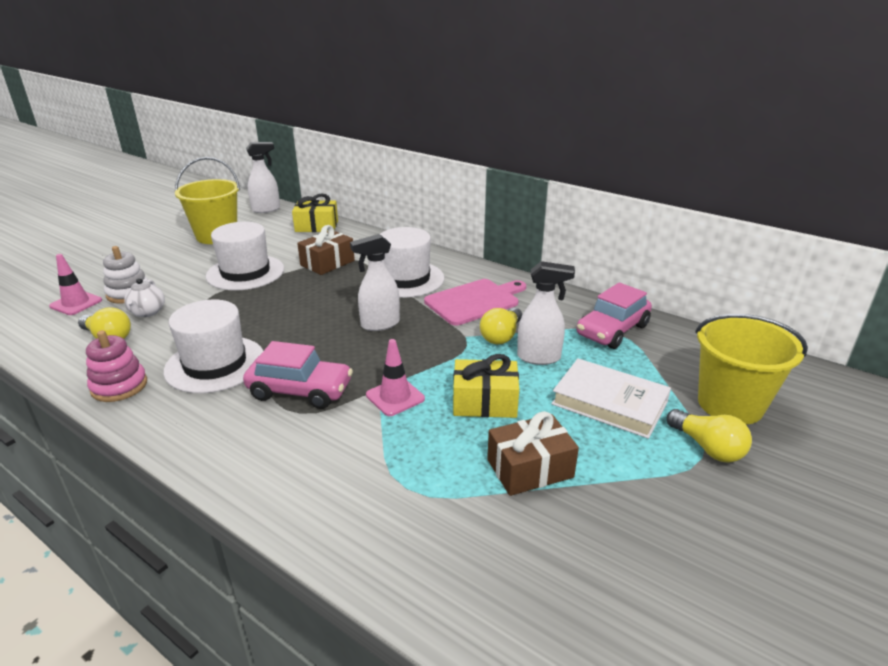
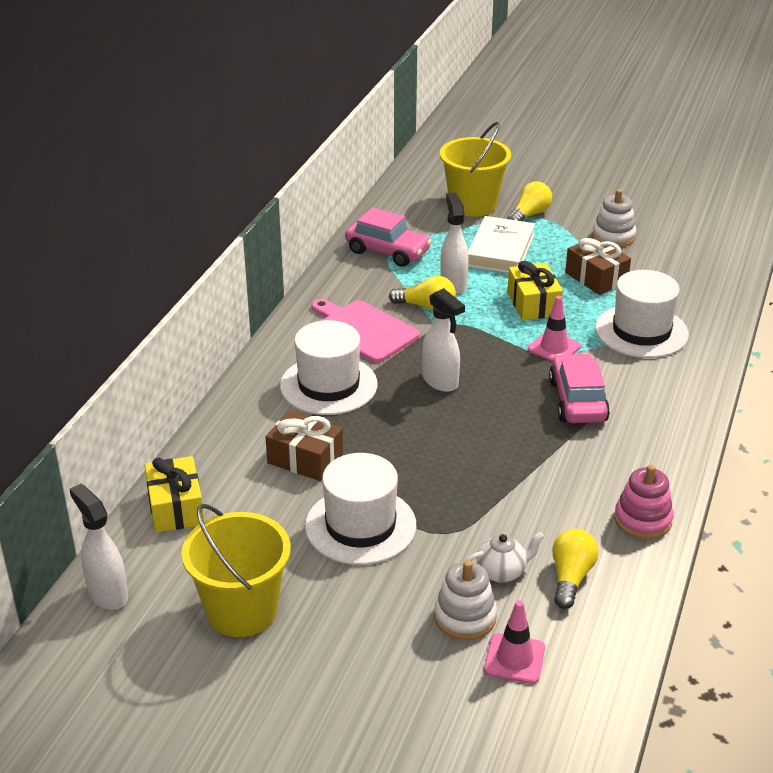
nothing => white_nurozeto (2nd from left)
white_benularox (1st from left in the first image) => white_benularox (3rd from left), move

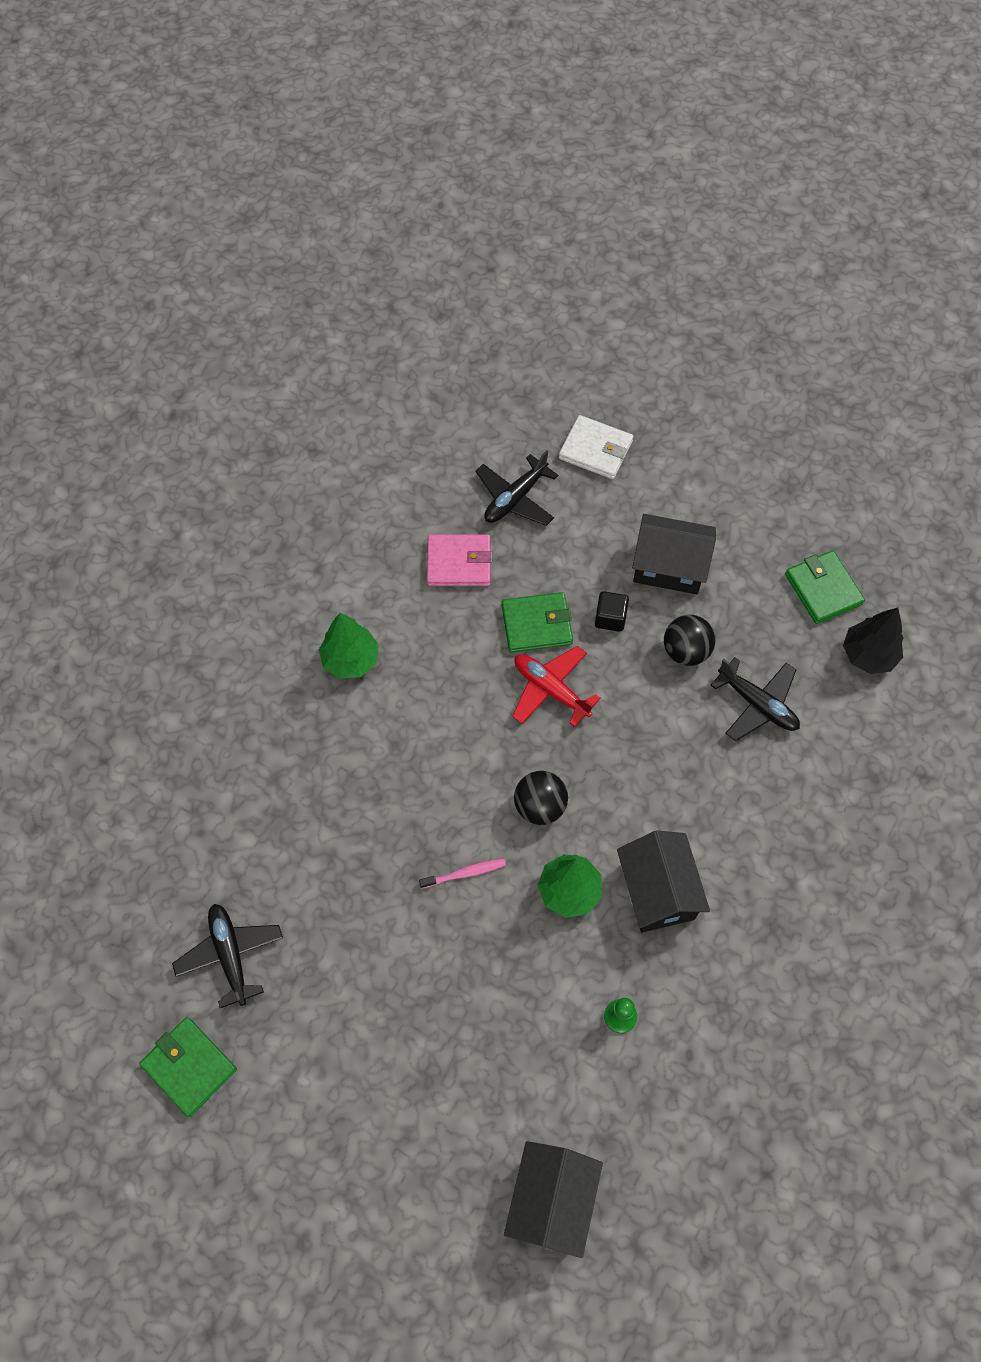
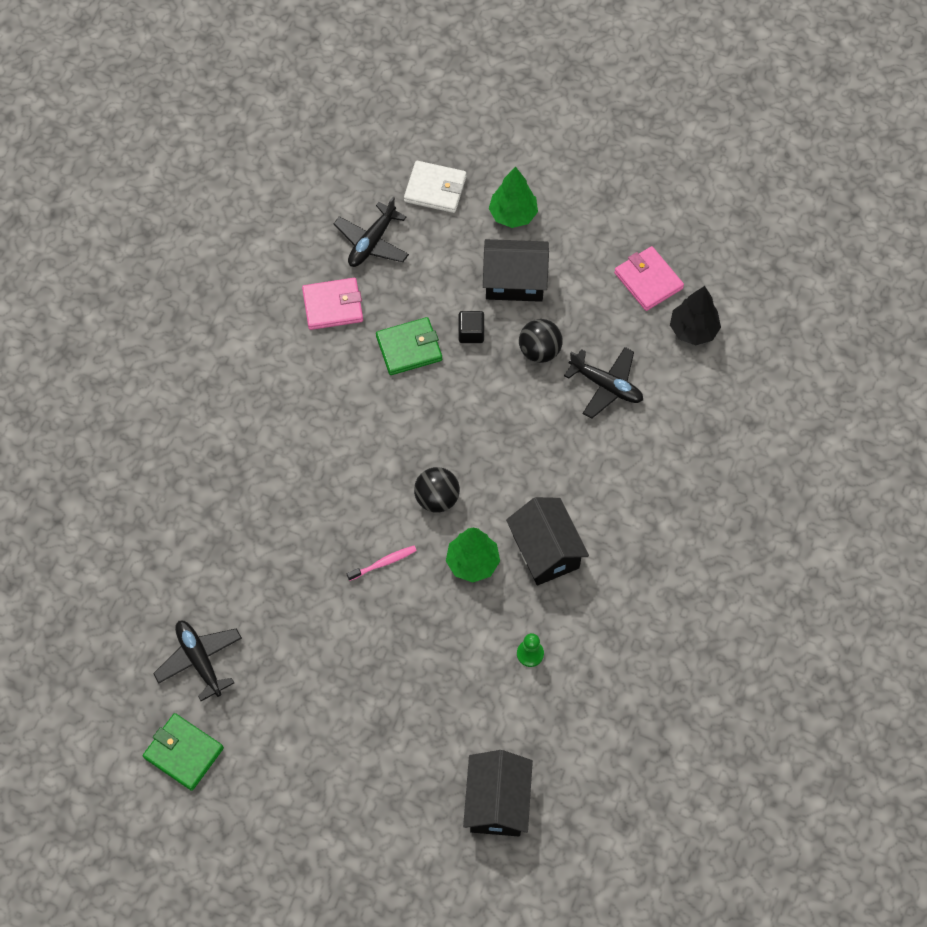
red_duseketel => nothing
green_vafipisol (1st from left in the first image) => green_vafipisol (2nd from left), move
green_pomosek (3rd from left) => pink_pomosek (2nd from left)

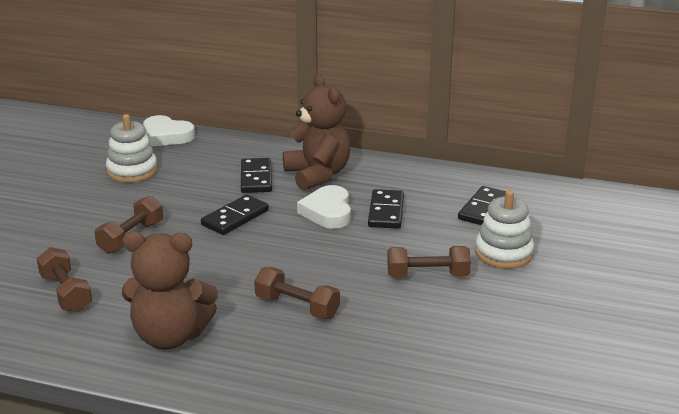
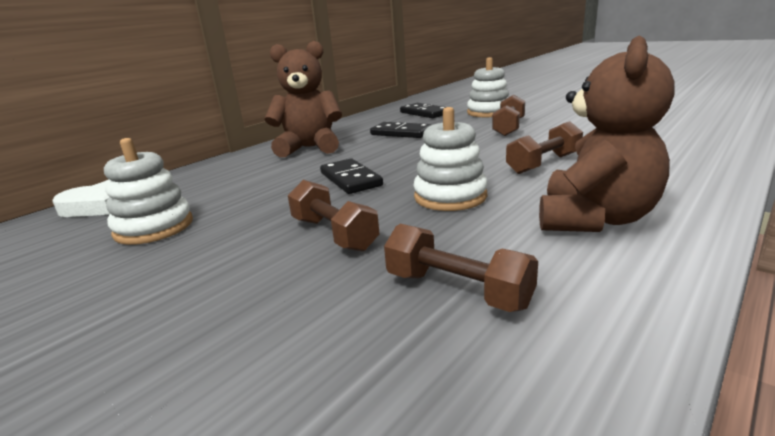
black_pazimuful (2nd from left) => nothing
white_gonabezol (2nd from left) => nothing
nothing => white_nurozeto (2nd from left)
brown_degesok (1st from left in the first image) => brown_degesok (2nd from left), 45 degrees clockwise

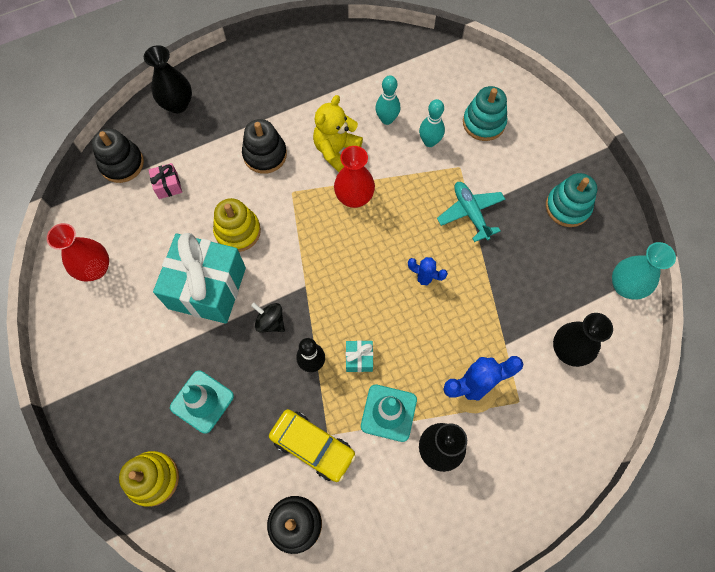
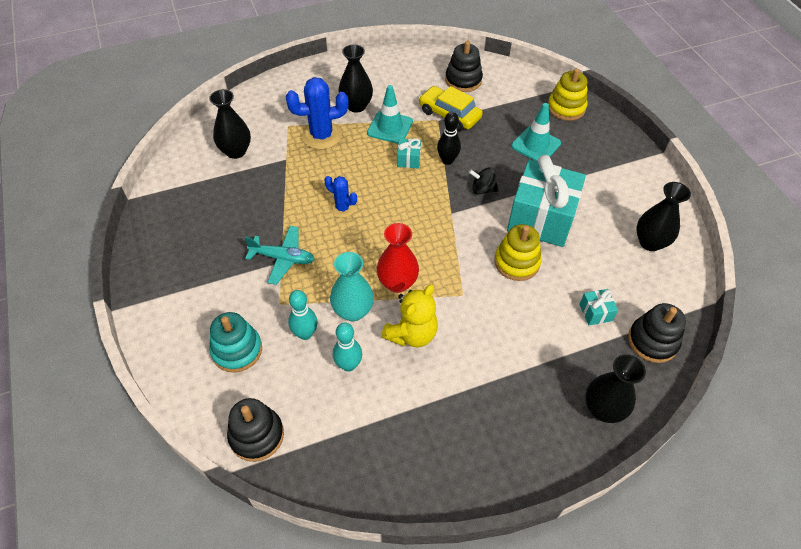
turquoise_nurozeto (2nd from left) => nothing
black_nurozeto (2nd from left in the first image) => black_nurozeto (1st from left), move
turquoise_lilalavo, move
red_lilalavo (1st from left) => black_lilalavo (4th from left)
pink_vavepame => turquoise_vavepame (3rd from left)
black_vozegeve, 150 degrees clockwise
turquoise_duseketel, 60 degrees counterclockwise

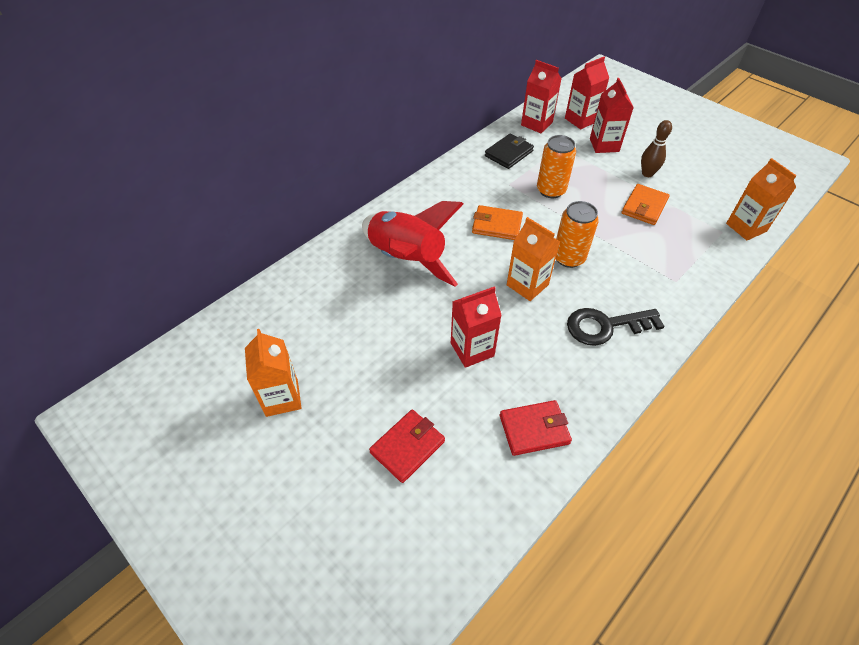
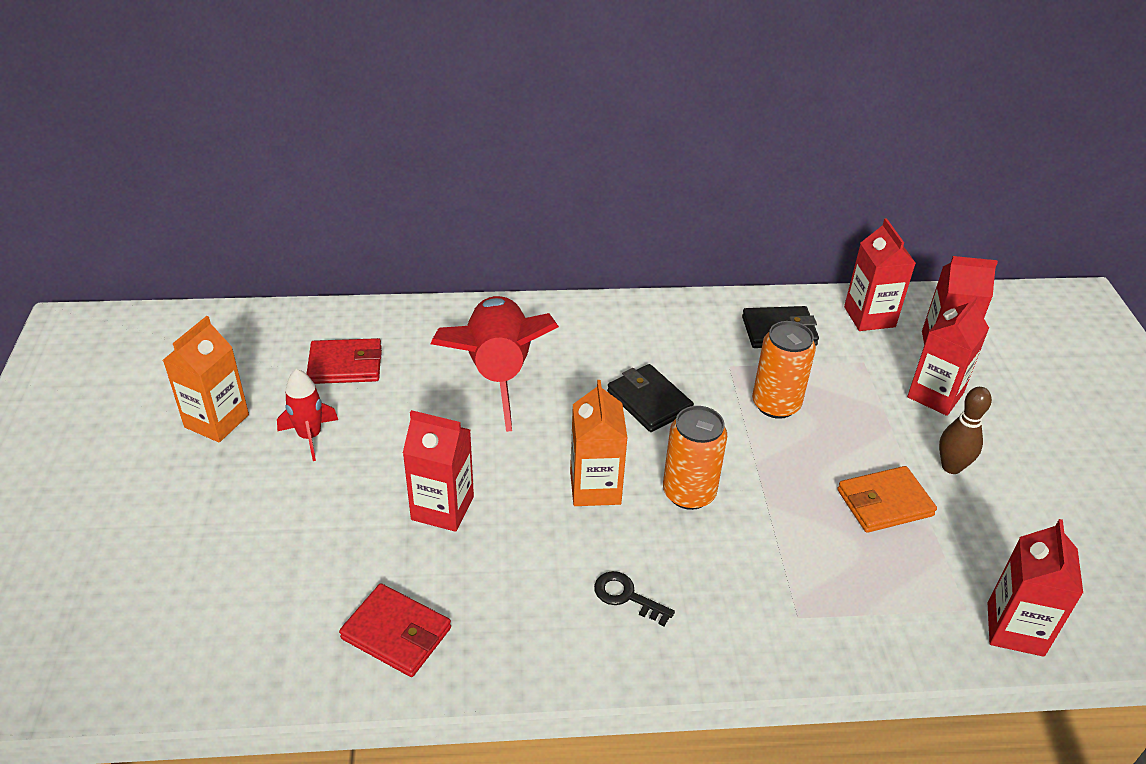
nothing => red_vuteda (1st from left)
red_pomosek (1st from left), move
orange_pomosek (1st from left) => black_pomosek (1st from left)
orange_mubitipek (3rd from left) => red_mubitipek (5th from left)
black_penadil, x0.55

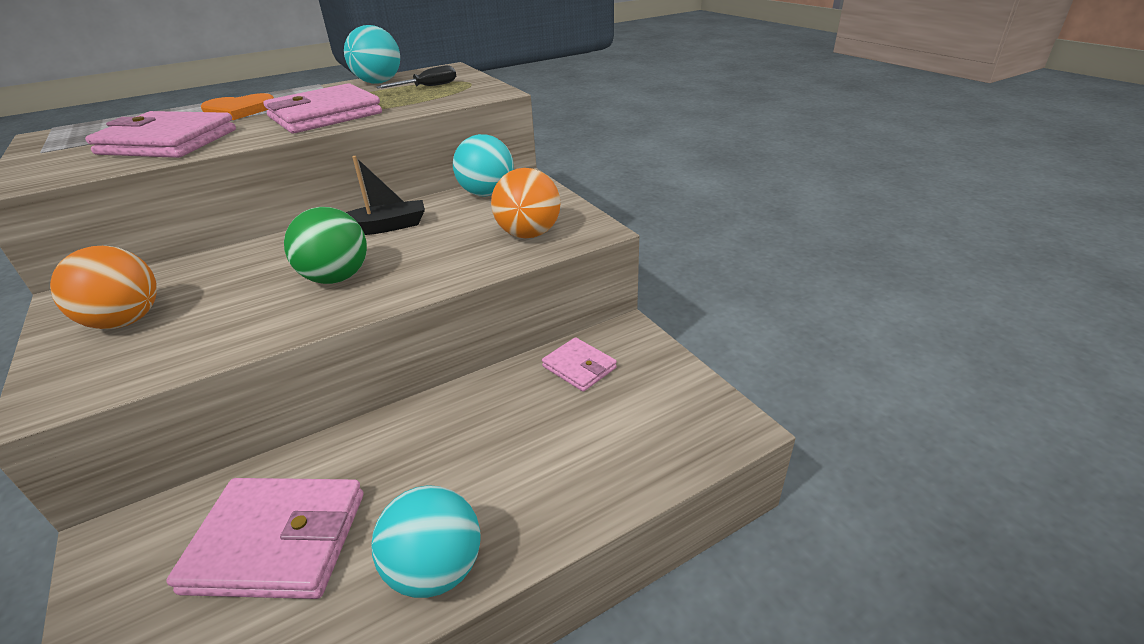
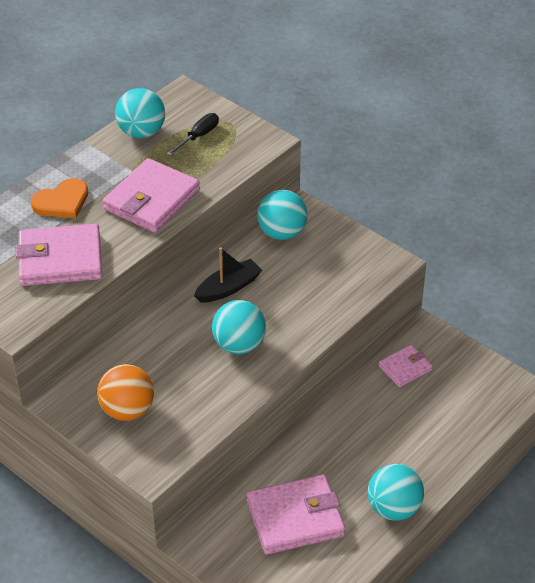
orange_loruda (2nd from left) => nothing
green_loruda => turquoise_loruda (2nd from left)
pink_pomosek (4th from left), 60 degrees counterclockwise

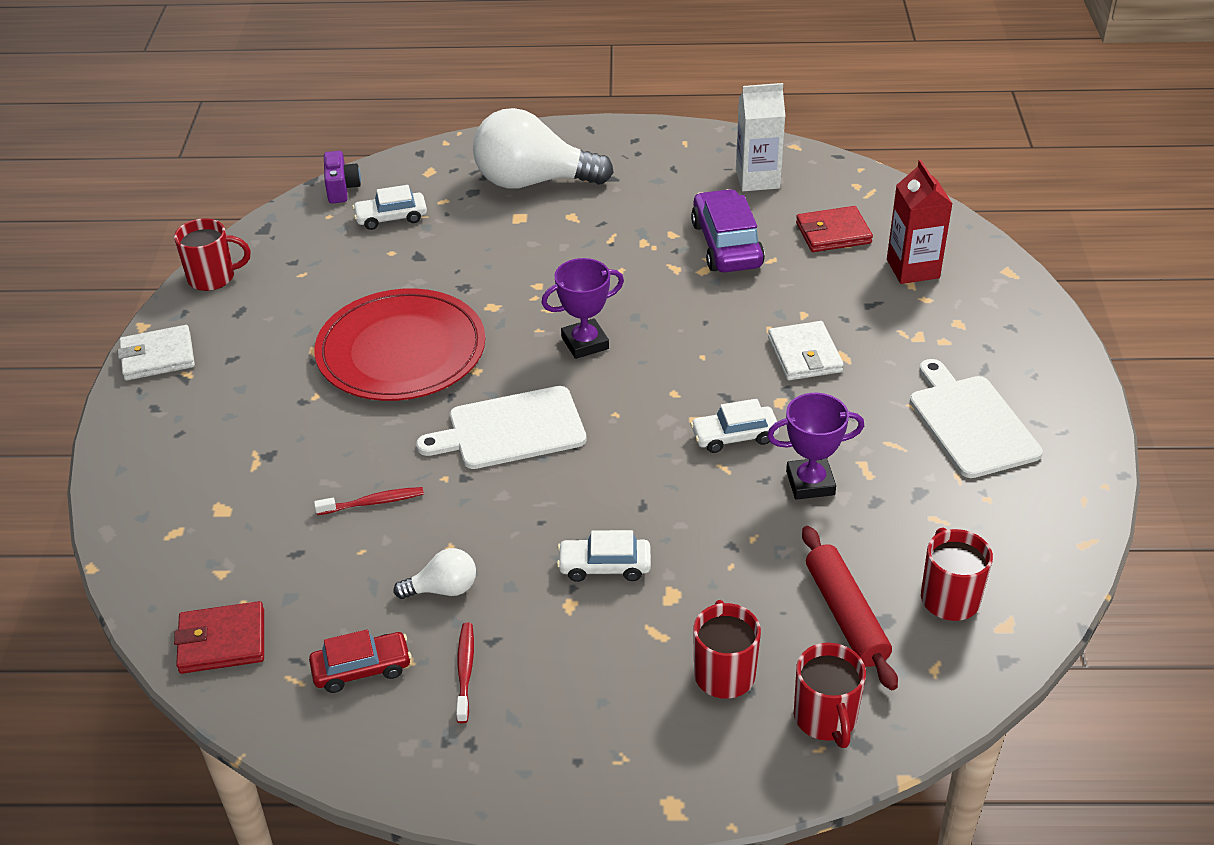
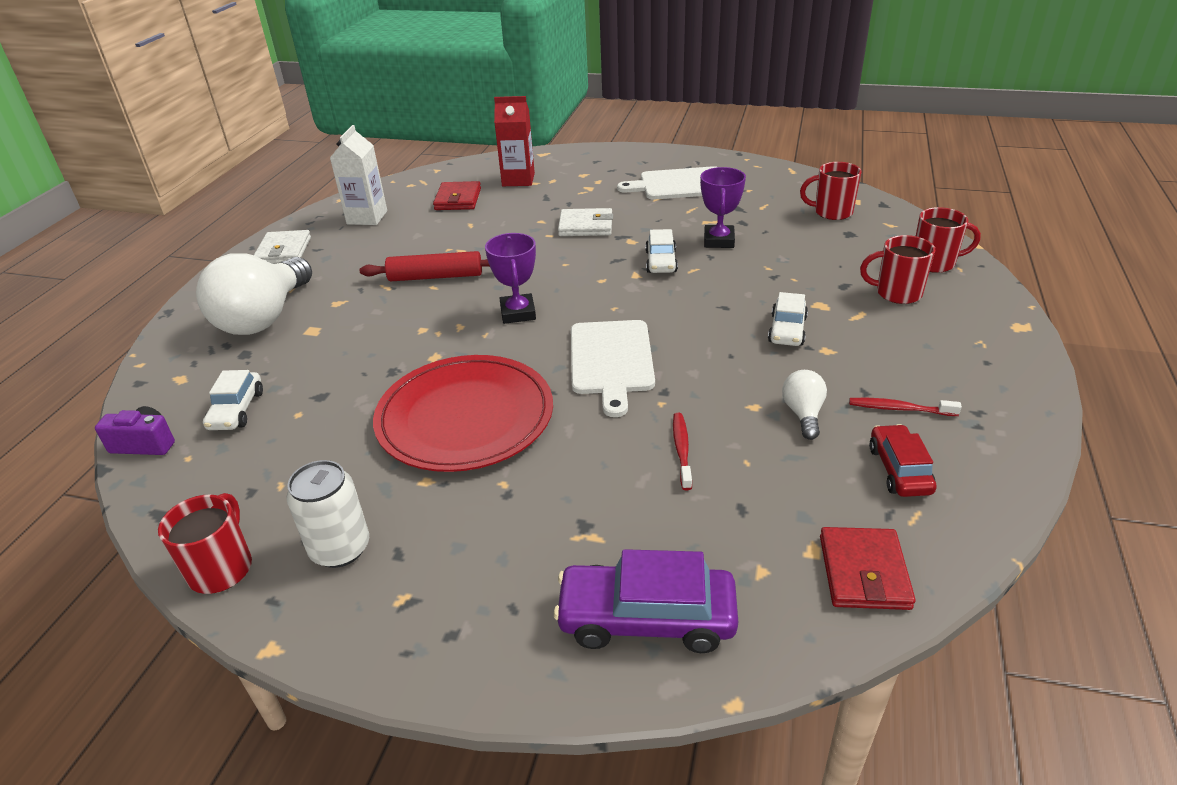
nothing => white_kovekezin
white_pomosek (1st from left), move
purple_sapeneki, move
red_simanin, move

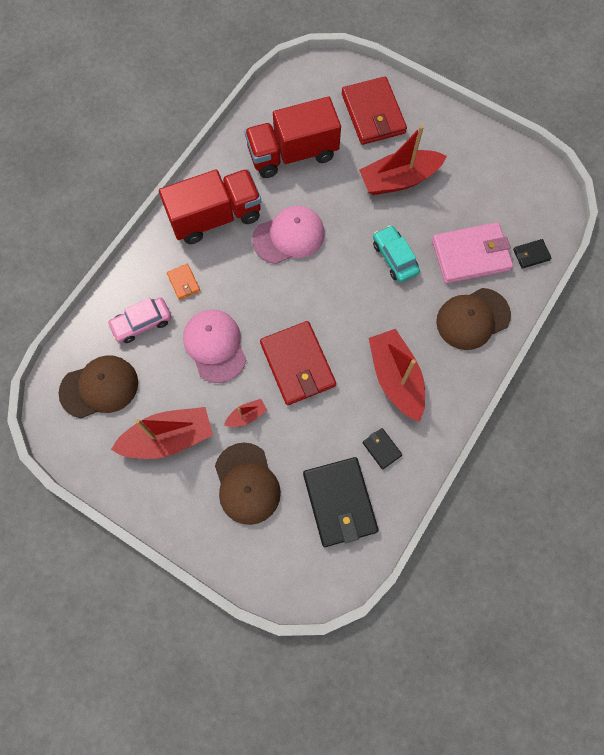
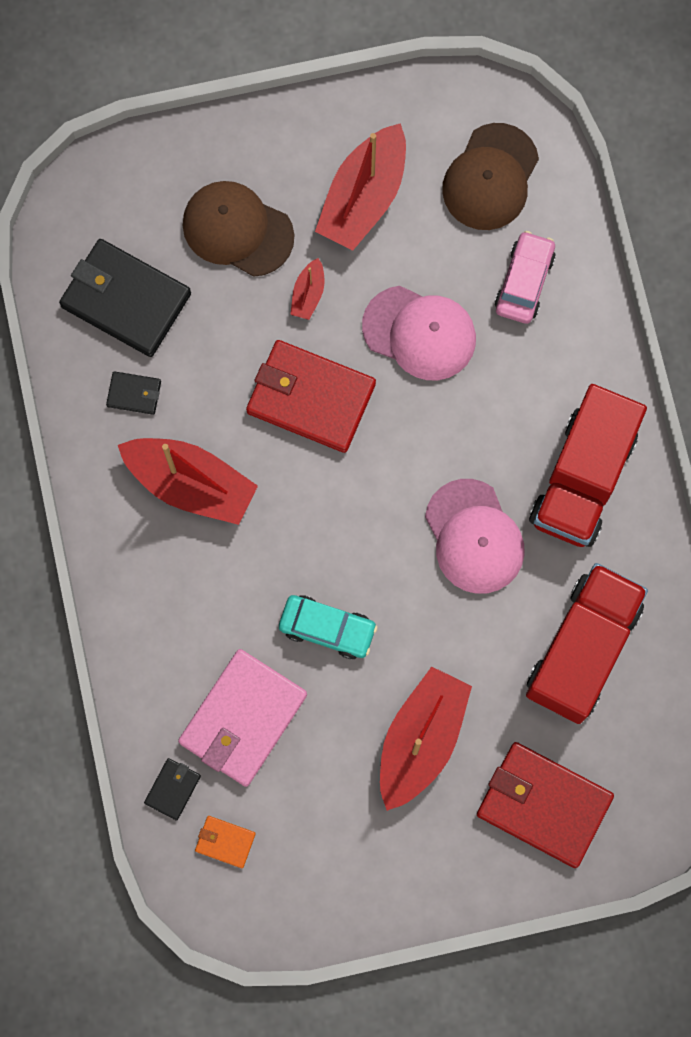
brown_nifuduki (3rd from left) => nothing
orange_pomosek, move
pink_nifuduki (2nd from left), 45 degrees counterclockwise

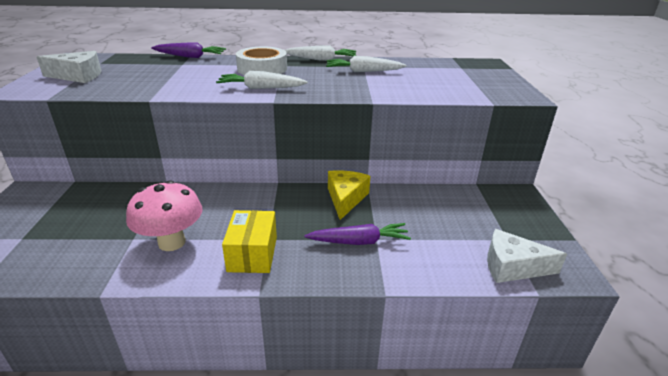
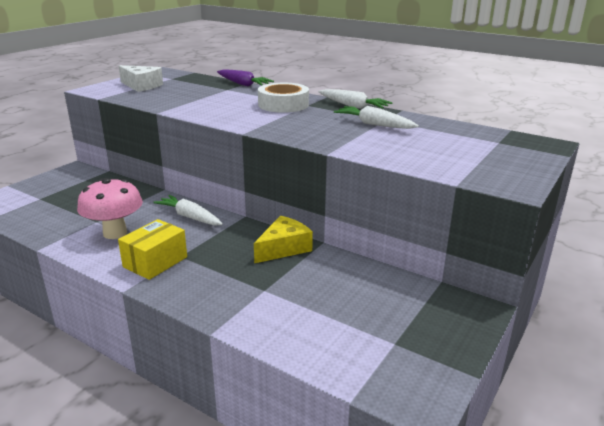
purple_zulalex (2nd from left) => nothing
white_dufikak (2nd from left) => nothing
white_zulalex (1st from left), move

